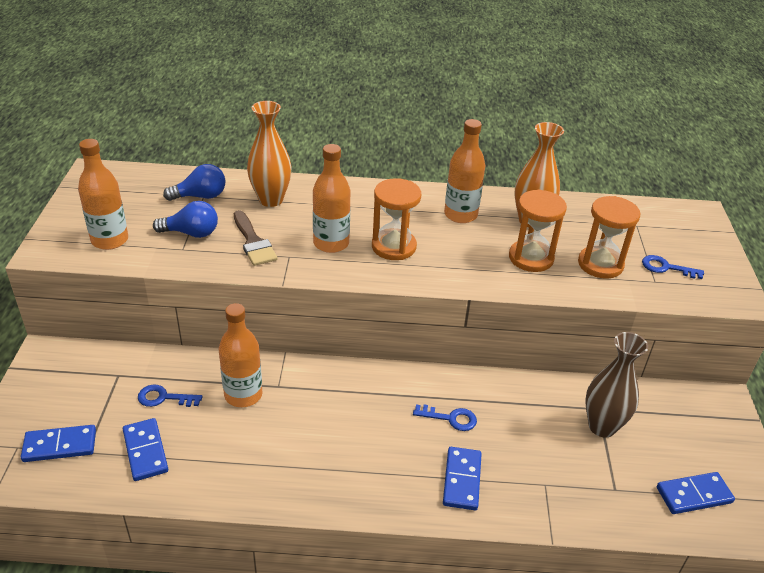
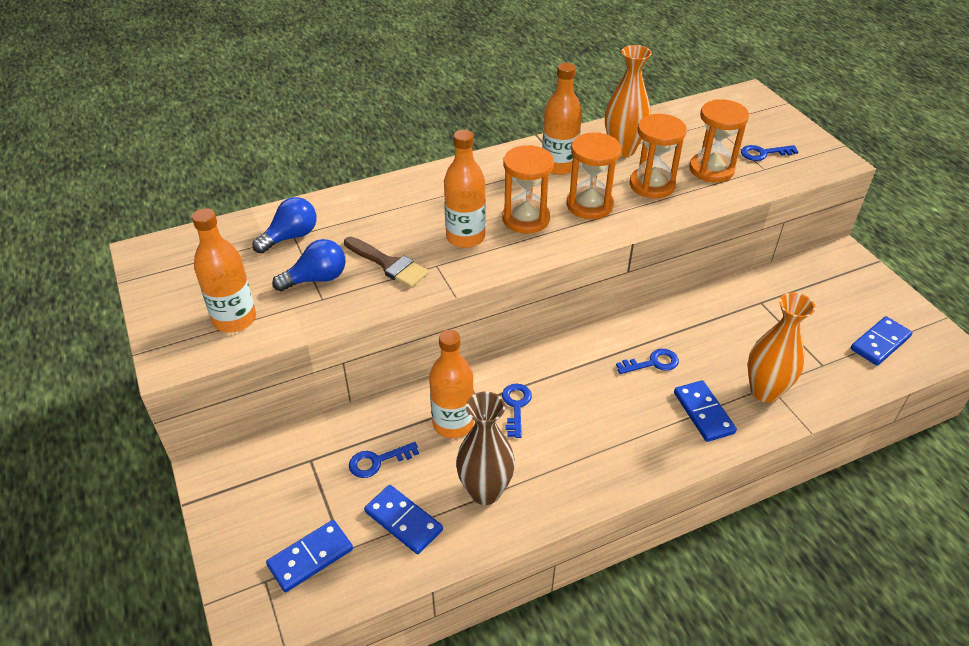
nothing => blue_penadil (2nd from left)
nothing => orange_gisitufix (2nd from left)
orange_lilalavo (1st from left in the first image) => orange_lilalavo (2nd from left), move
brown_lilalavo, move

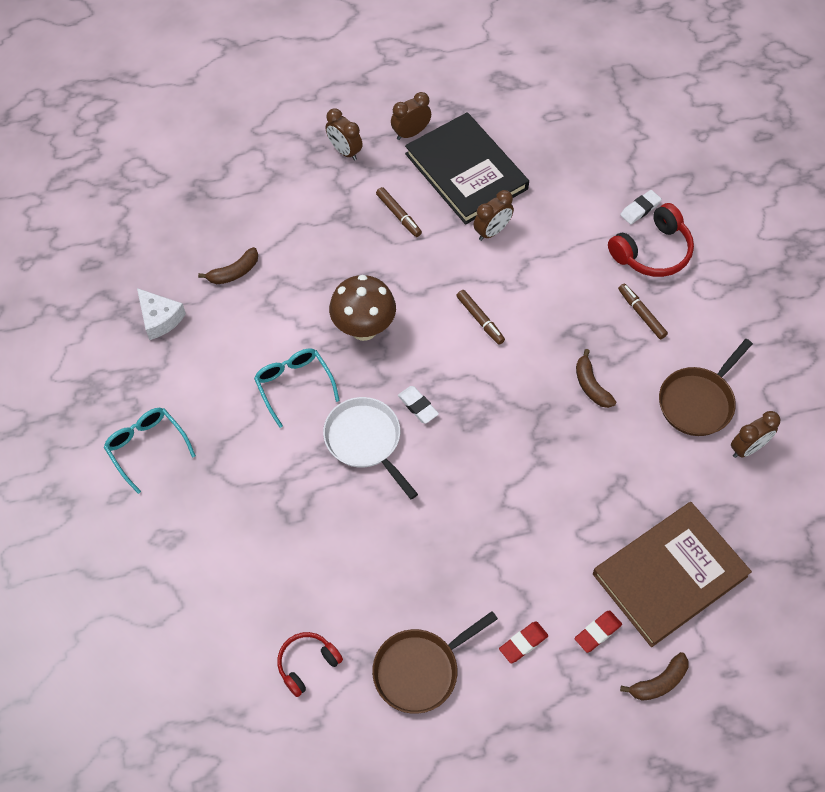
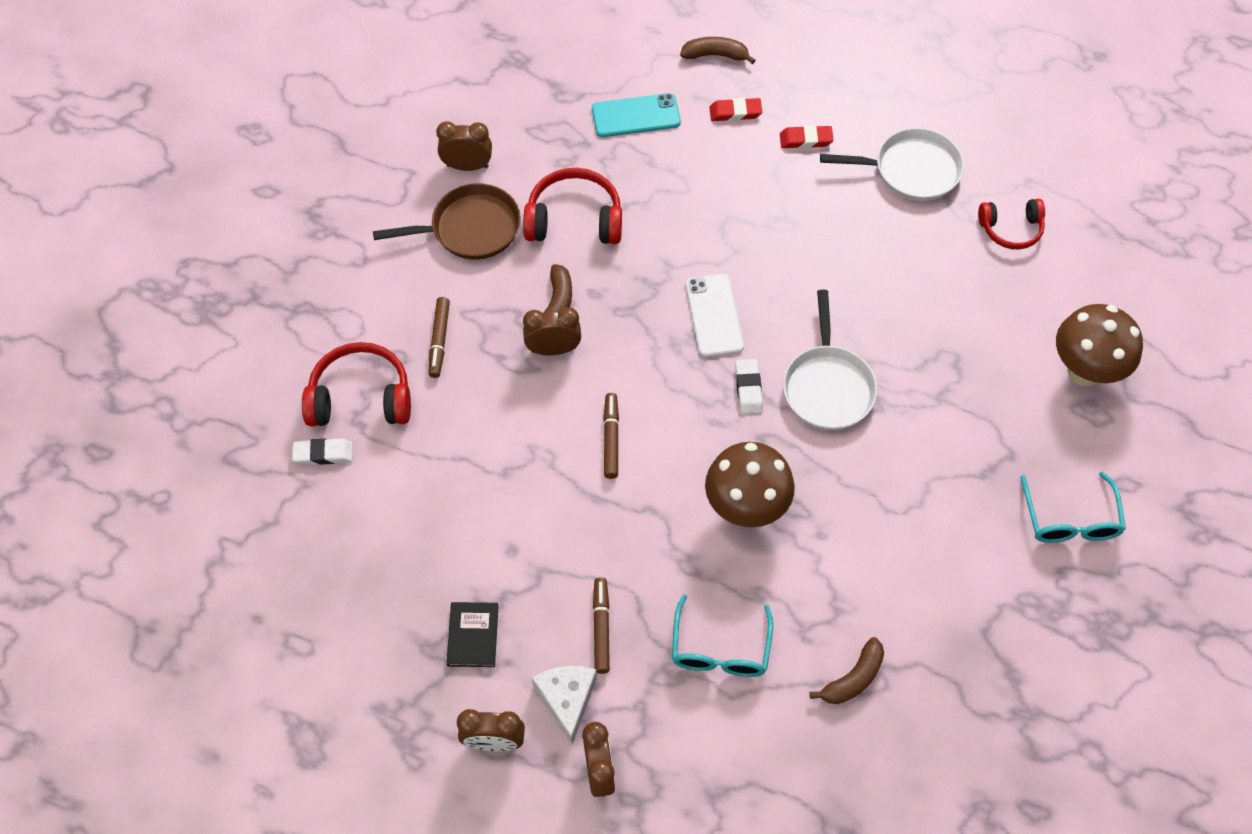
nothing => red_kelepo (2nd from left)
nothing => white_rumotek
nothing => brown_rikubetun (2nd from left)
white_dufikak, move
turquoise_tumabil (2nd from left in the first image) => turquoise_tumabil (1st from left), move
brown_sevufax (3rd from left), move
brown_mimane => turquoise_rumotek
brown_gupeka (1st from left) => white_gupeka (2nd from left)
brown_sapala (1st from left in the first image) => brown_sapala (3rd from left), 135 degrees clockwise
black_mimane, x0.41

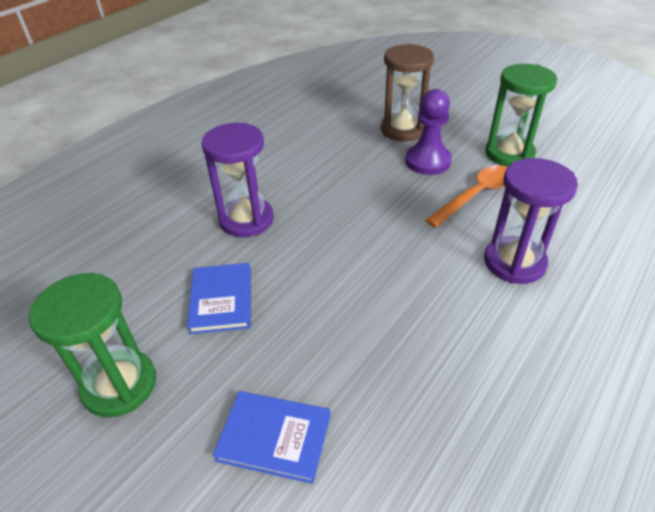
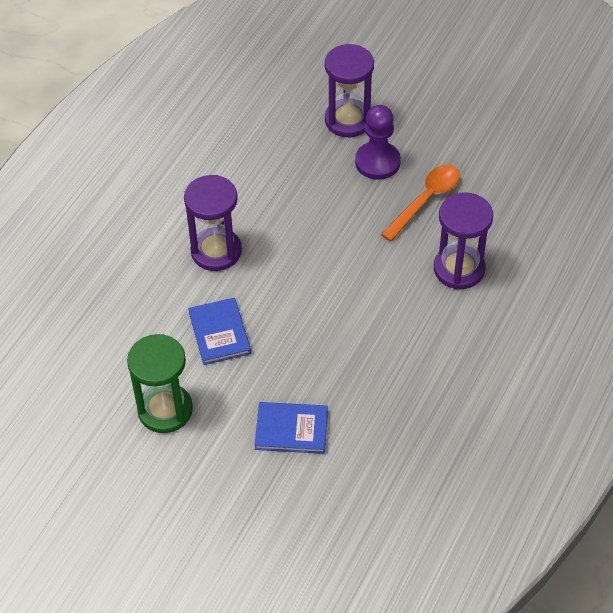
green_gisitufix (2nd from left) => nothing
brown_gisitufix => purple_gisitufix (2nd from left)

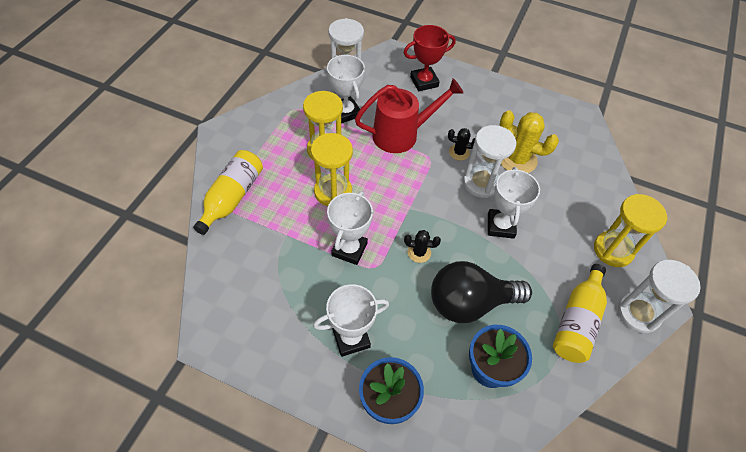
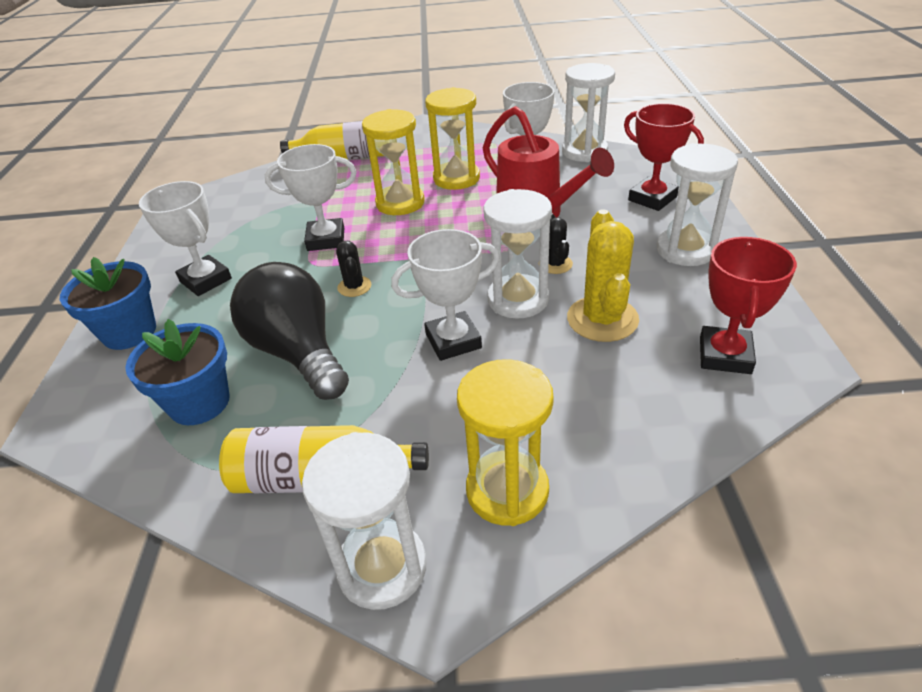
nothing => white_gisitufix (4th from left)
nothing => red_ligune (2nd from left)

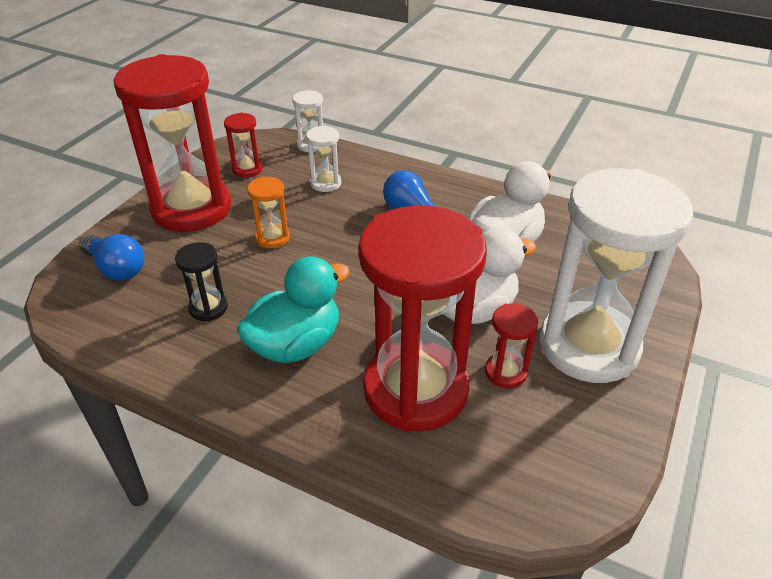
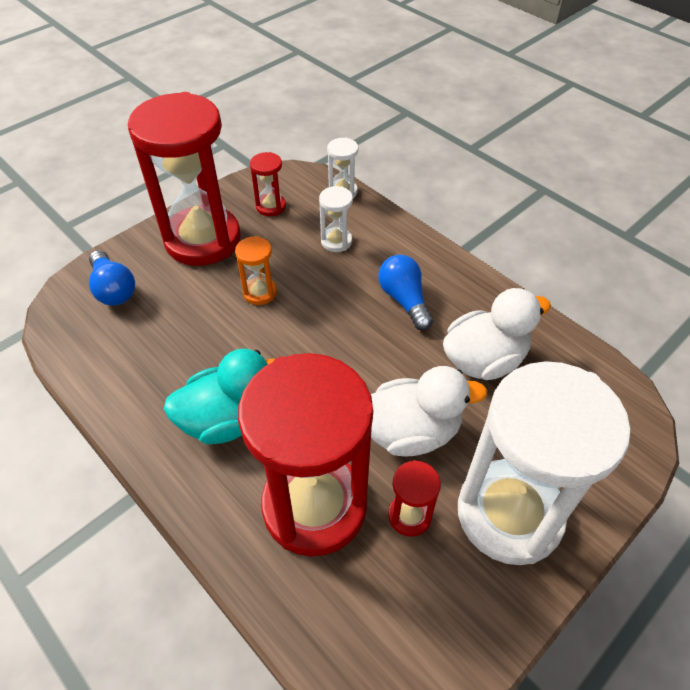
black_gisitufix => nothing

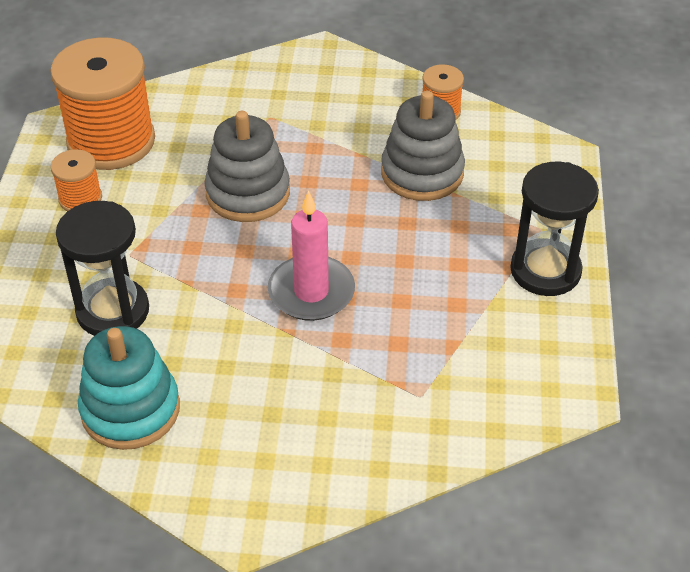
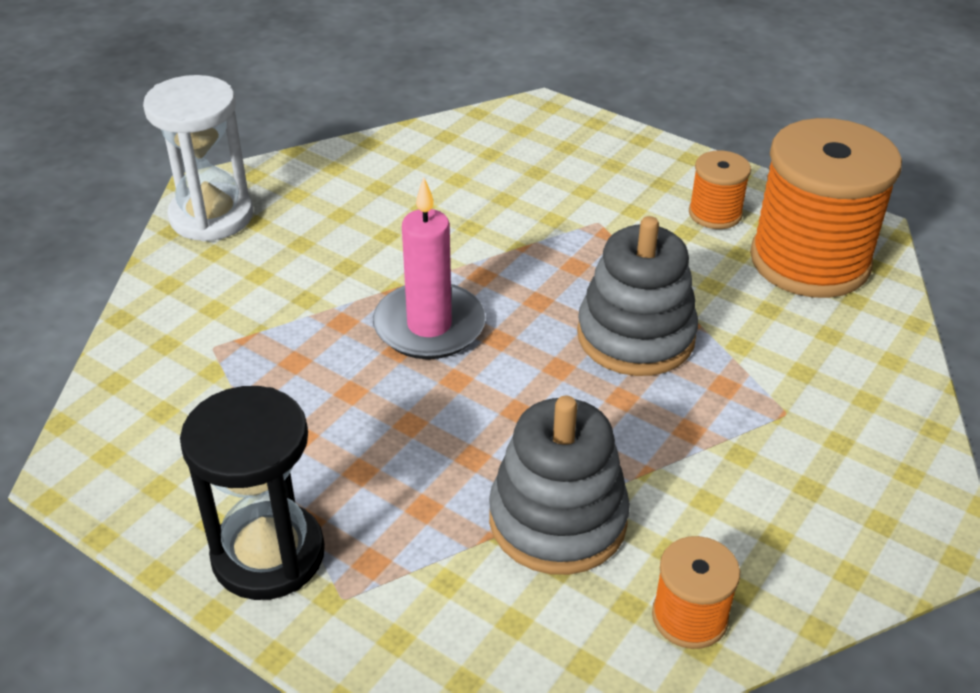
black_gisitufix (1st from left) => nothing
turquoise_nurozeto => nothing
nothing => white_gisitufix

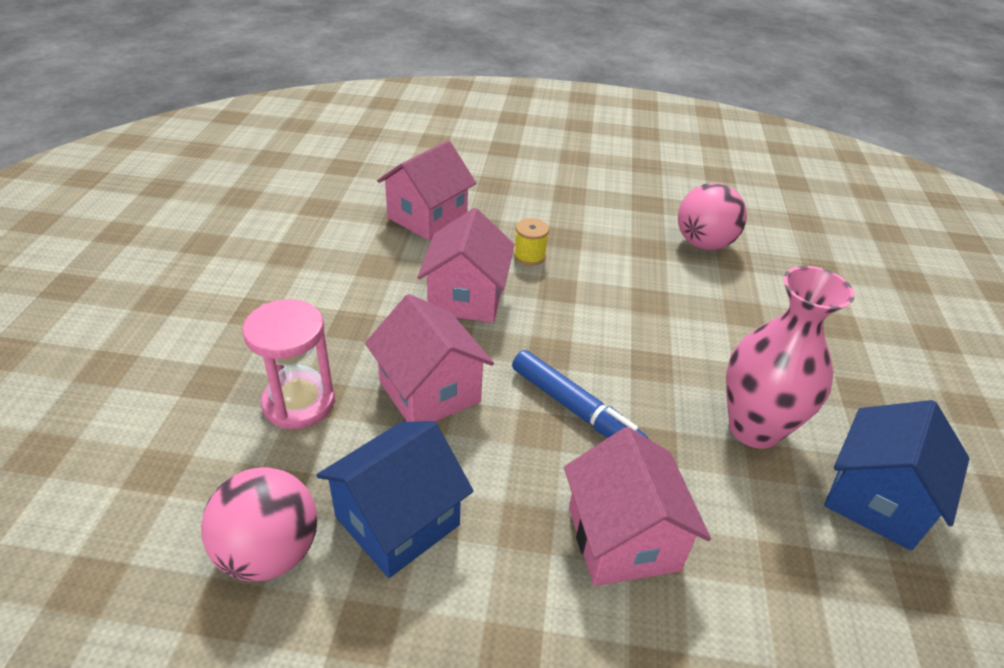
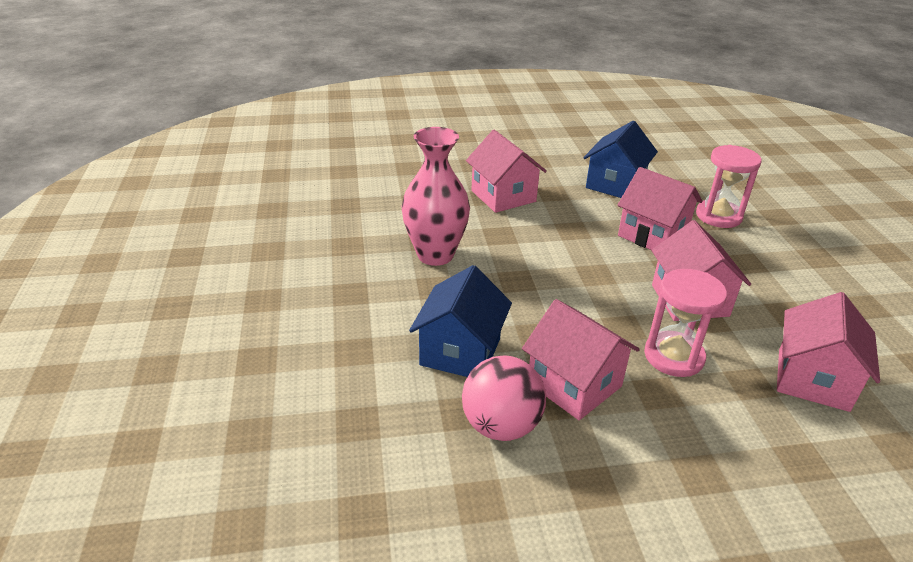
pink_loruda (1st from left) => nothing
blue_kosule => nothing
nothing => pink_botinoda (2nd from left)
blue_botinoda (2nd from left in the first image) => blue_botinoda (1st from left), move
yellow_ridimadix => pink_gisitufix (1st from left)

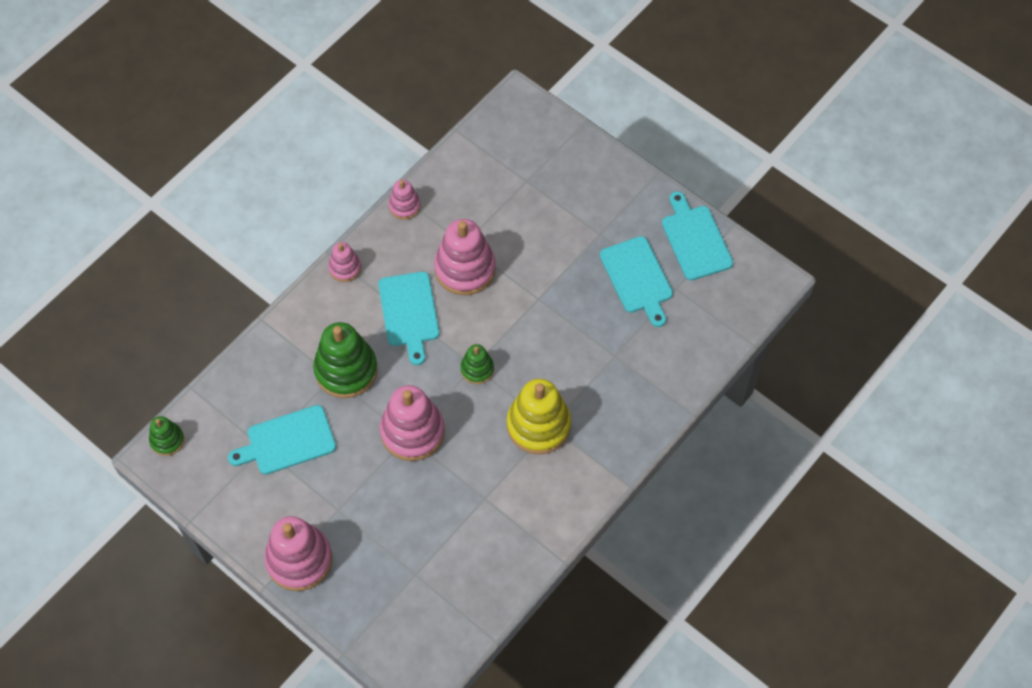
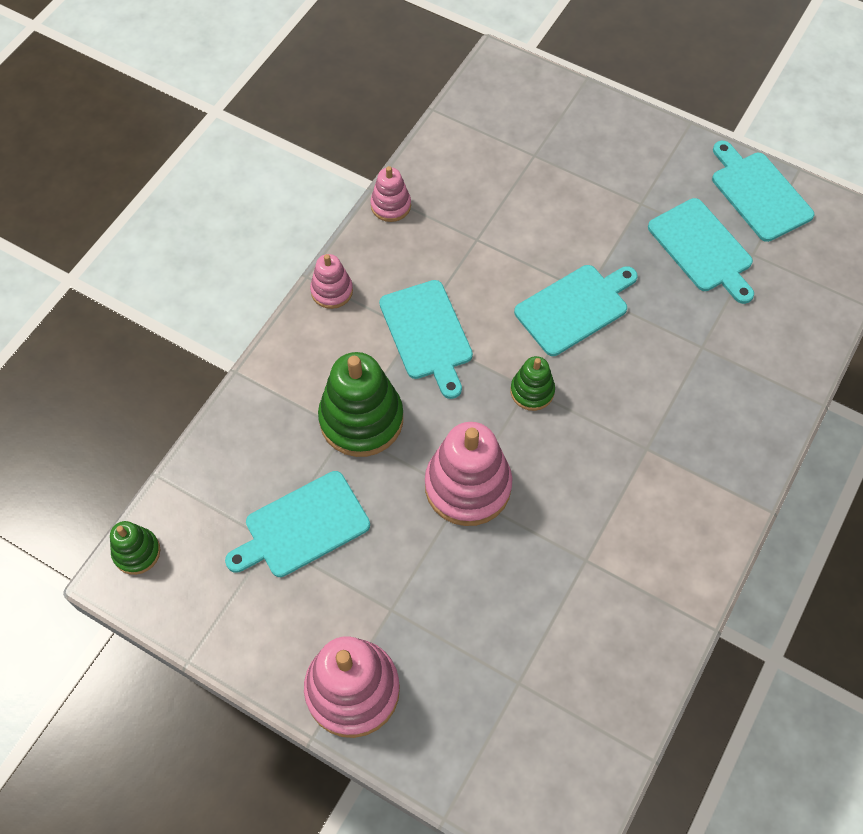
pink_nurozeto (5th from left) => nothing
yellow_nurozeto => nothing
nothing => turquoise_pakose (3rd from left)

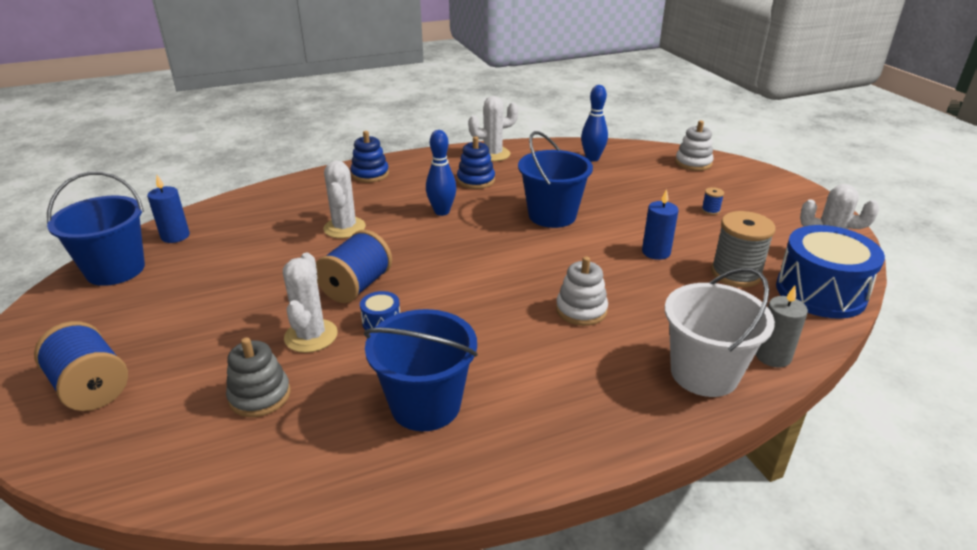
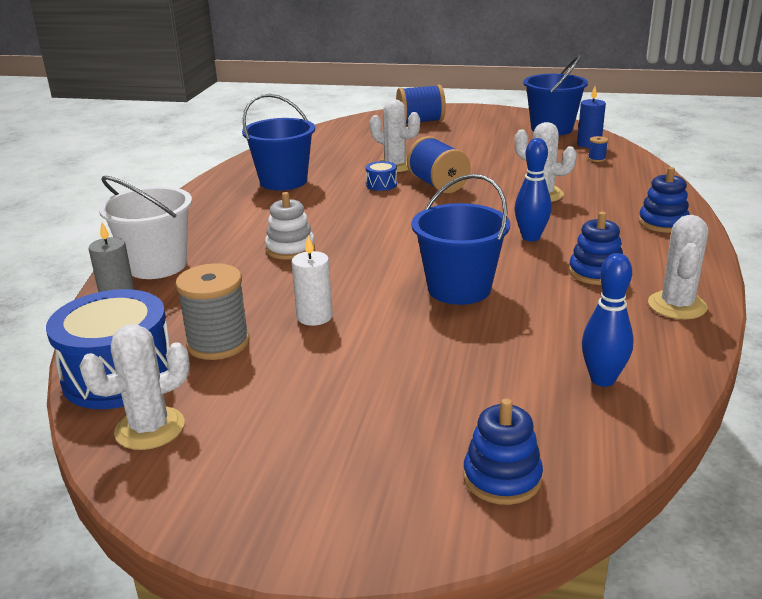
grey_nurozeto => nothing
blue_ridimadix (3rd from left), move
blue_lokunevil (2nd from left) => white_lokunevil
white_nurozeto (2nd from left) => blue_nurozeto (1st from left)

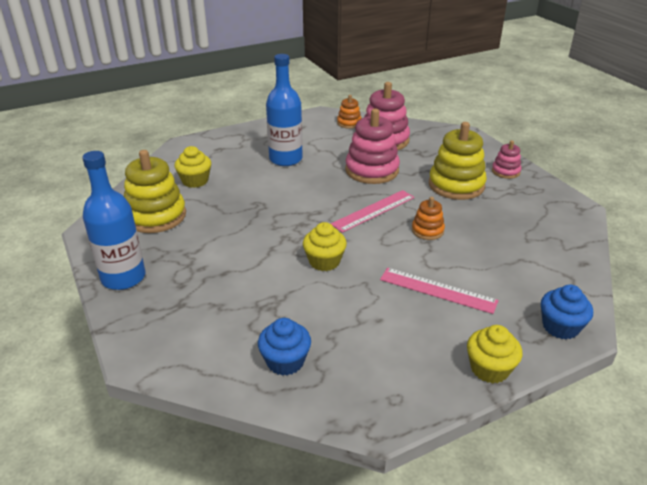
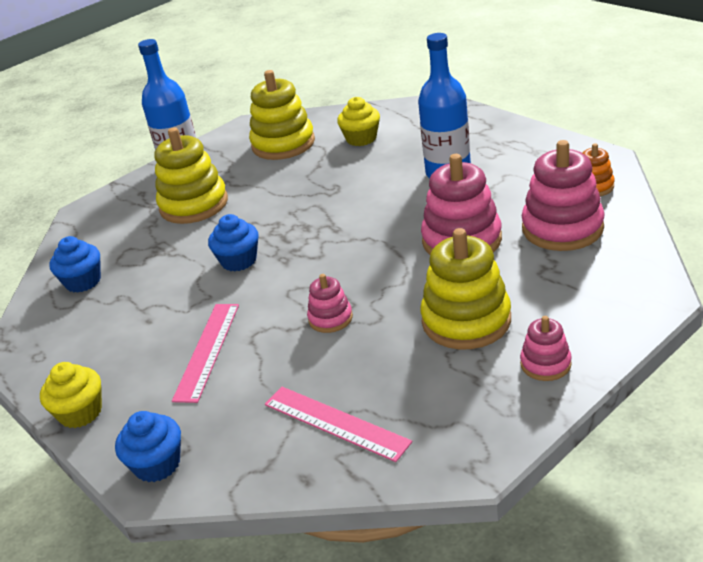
nothing => yellow_nurozeto (1st from left)
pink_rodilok (1st from left in the first image) => pink_rodilok (2nd from left), move
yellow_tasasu (2nd from left) => blue_tasasu (3rd from left)
orange_nurozeto (2nd from left) => pink_nurozeto (1st from left)

